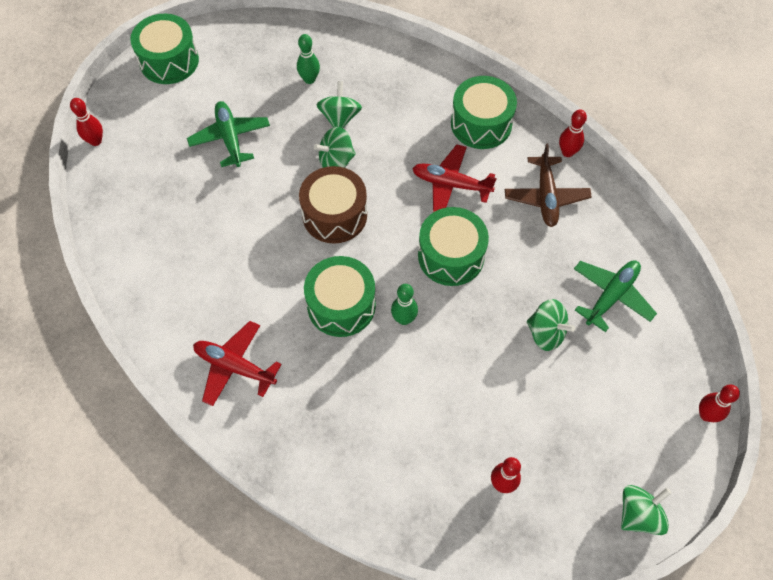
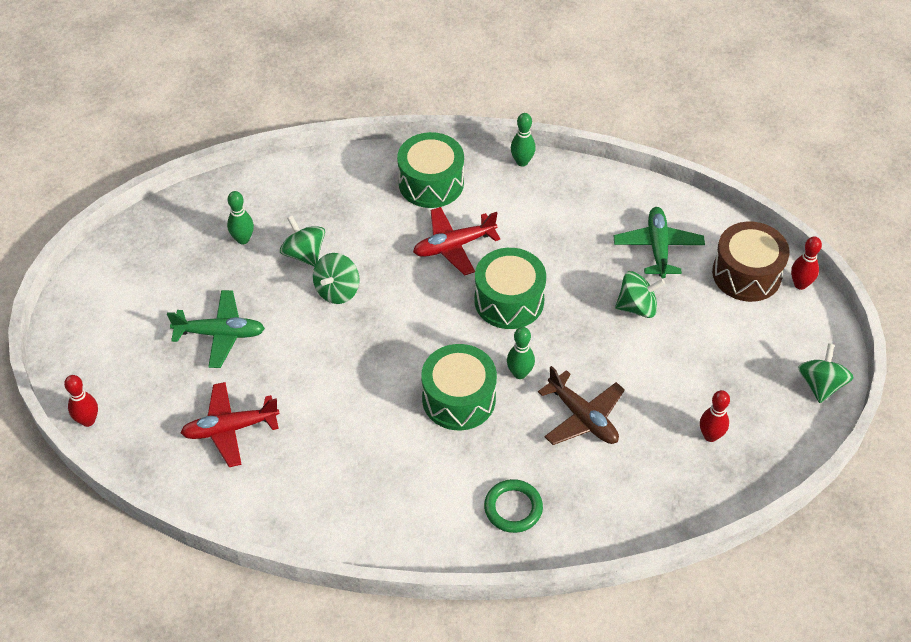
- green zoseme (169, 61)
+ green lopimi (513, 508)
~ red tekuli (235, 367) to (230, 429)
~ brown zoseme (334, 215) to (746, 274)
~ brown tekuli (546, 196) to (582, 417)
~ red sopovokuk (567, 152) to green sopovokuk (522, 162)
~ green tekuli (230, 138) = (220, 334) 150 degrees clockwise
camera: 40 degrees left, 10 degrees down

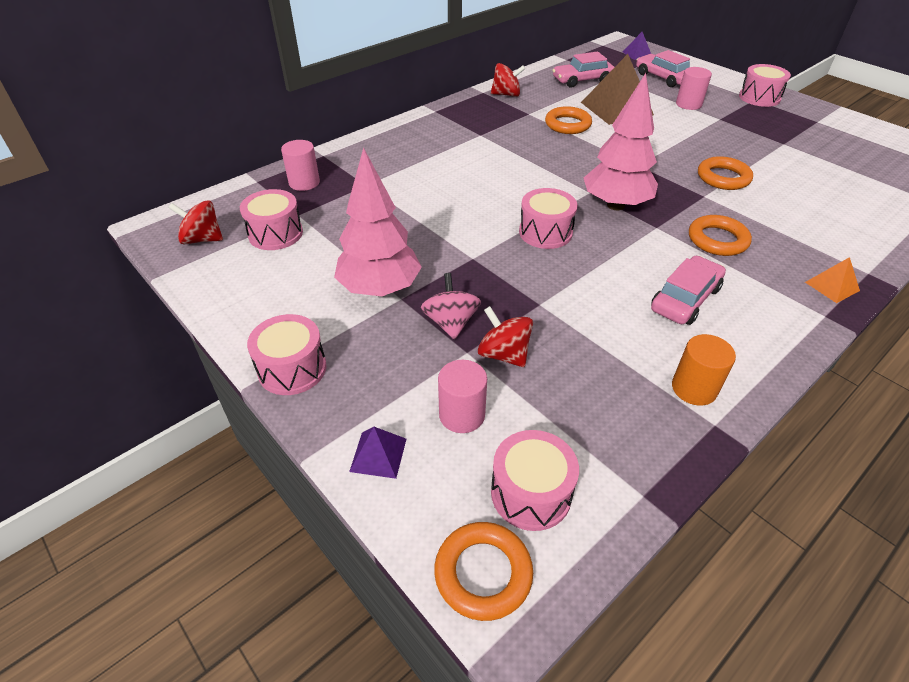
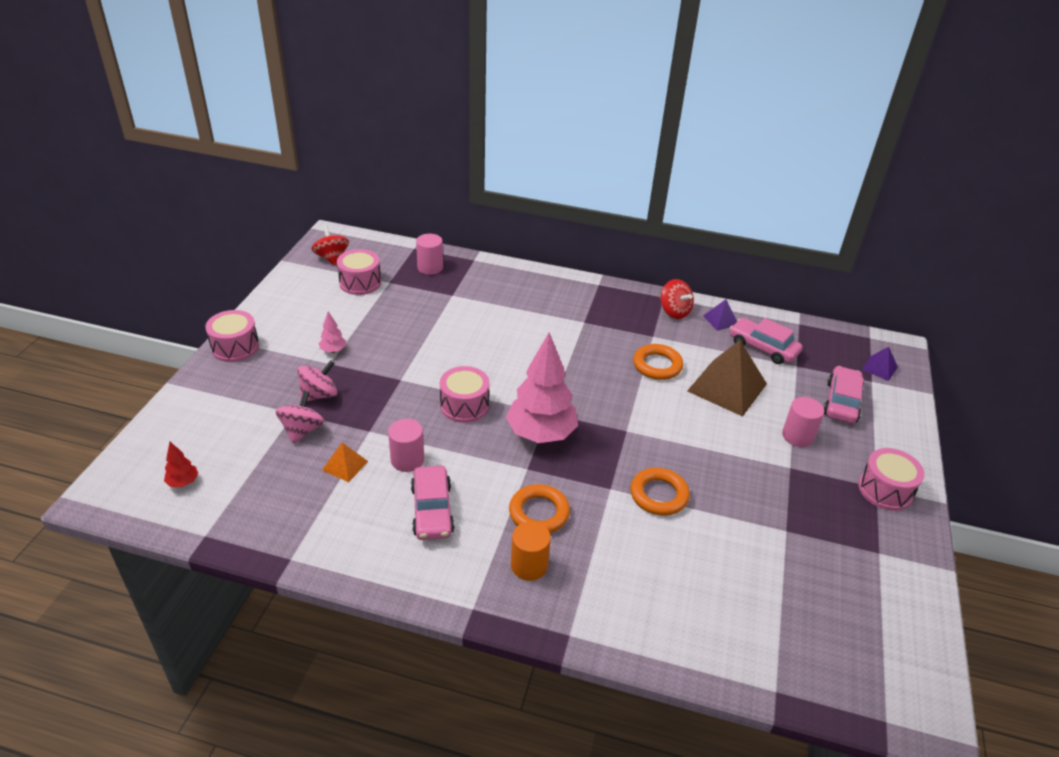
- orange lopimi (483, 573)
~ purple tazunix (378, 454) to (720, 320)
~ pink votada (462, 415) to (407, 460)
~ orange votada (694, 388) to (529, 565)
~ orange tazunix (832, 286) to (345, 465)
~ pink zoseme (531, 493) to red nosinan (183, 482)
~ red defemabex (503, 354) to pink defemabex (302, 430)
~ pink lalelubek (685, 299) = (432, 510) 75 degrees clockwise
~ pink nosinan (380, 289) = (333, 350) x0.42
camera: 55 degrees right, 5 degrees down

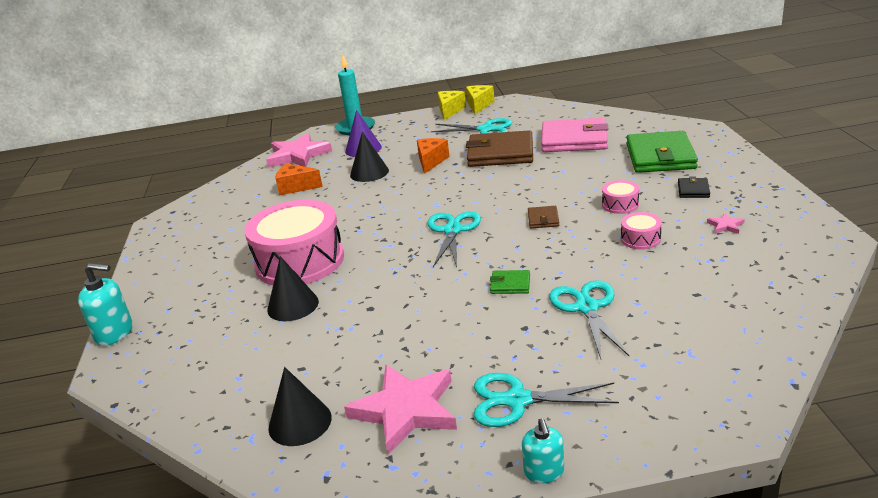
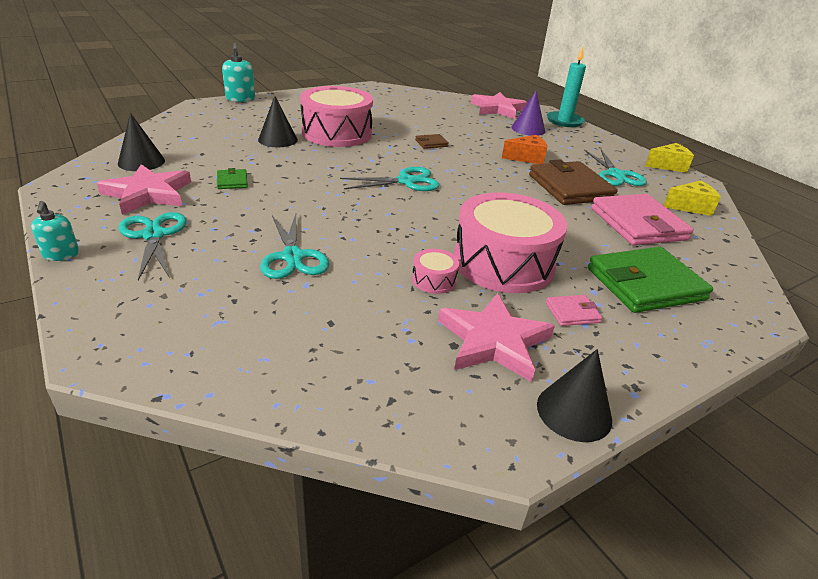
- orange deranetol (296, 187)
~ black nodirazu (369, 172) to (574, 412)
~ yellow deranetol (450, 111) to (690, 207)
~ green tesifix (510, 284) to (232, 181)
~ brown tesifix (543, 219) to (431, 143)
~ black tesifix (693, 190) to pink tesifix (572, 313)
~ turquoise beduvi (544, 472) = (61, 255) 75 degrees counterclockwise
~ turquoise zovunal (587, 307) = (293, 257) 105 degrees clockwise
~ pink zoseme (620, 205) = (503, 263) x2.40
~ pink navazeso (725, 226) = (494, 341) x2.49
camera: 60 degrees right, 5 degrees up

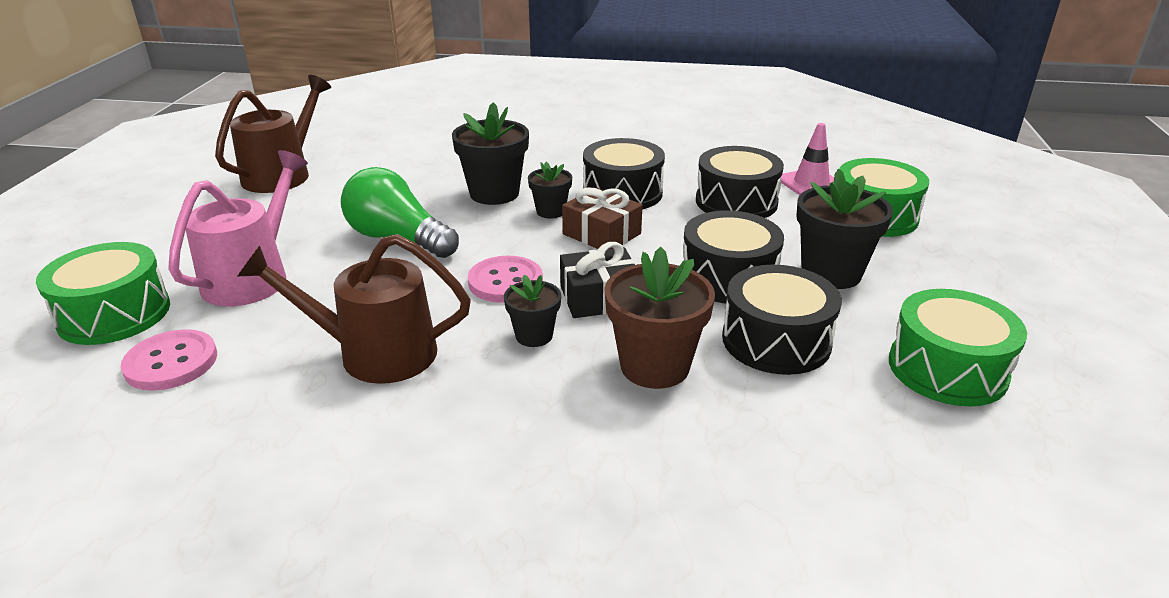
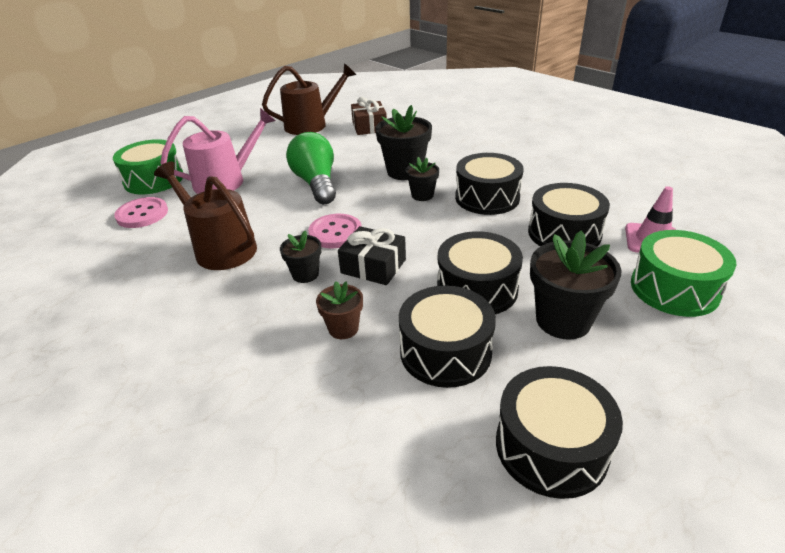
~ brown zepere (601, 234) to (369, 126)
~ green zoseme (947, 369) to black zoseme (551, 447)
~ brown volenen (654, 366) = (343, 328) x0.57
camera: 40 degrees right, 5 degrees up

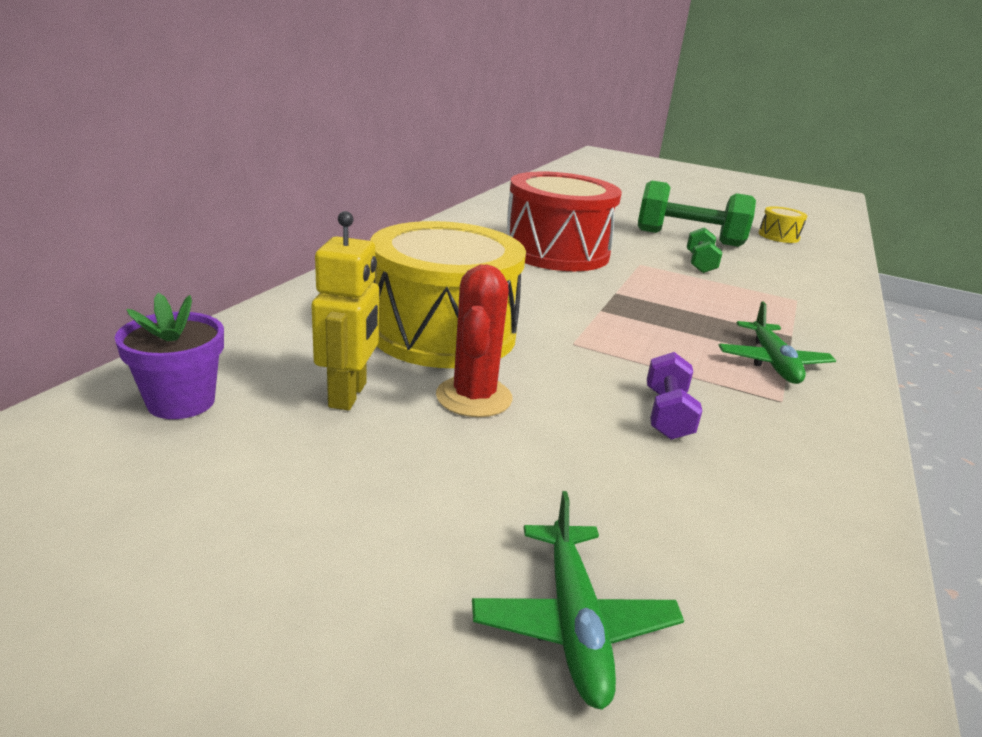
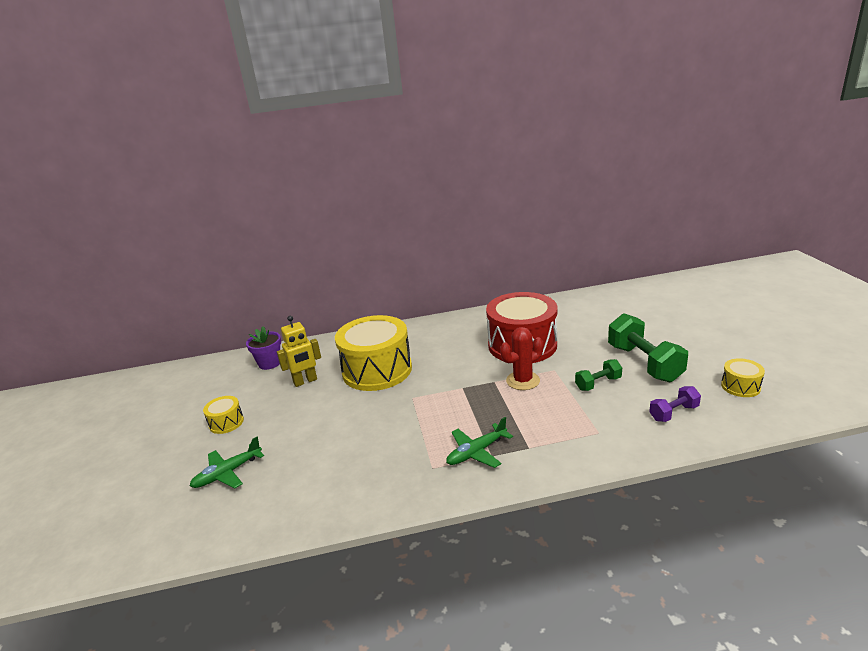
+ yellow zoseme (226, 422)
~ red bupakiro (474, 397) to (523, 381)
~ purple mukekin (667, 414) to (673, 413)
camera: 60 degrees right, 0 degrees up

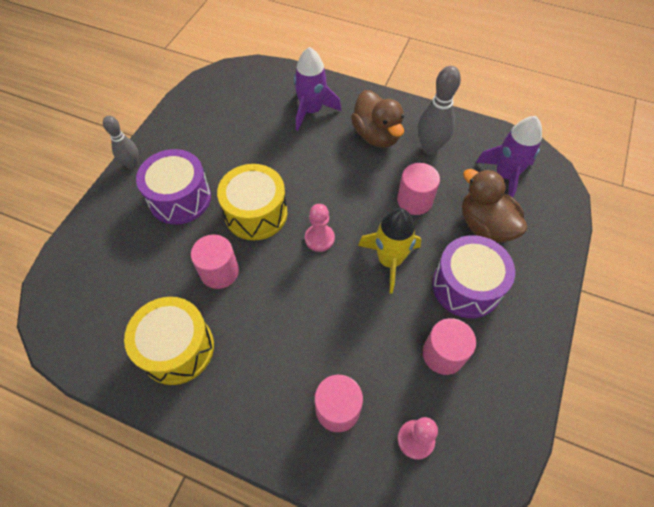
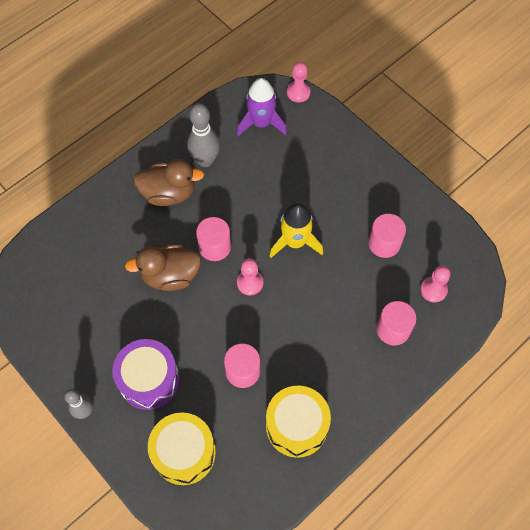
- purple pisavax (311, 110)
- purple zoseme (466, 286)
+ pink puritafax (298, 92)
~ yellow zoseme (256, 213) to (184, 453)
~ pink votada (414, 200) to (215, 247)
~ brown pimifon (485, 225) to (170, 276)
camera: 65 degrees left, 5 degrees up

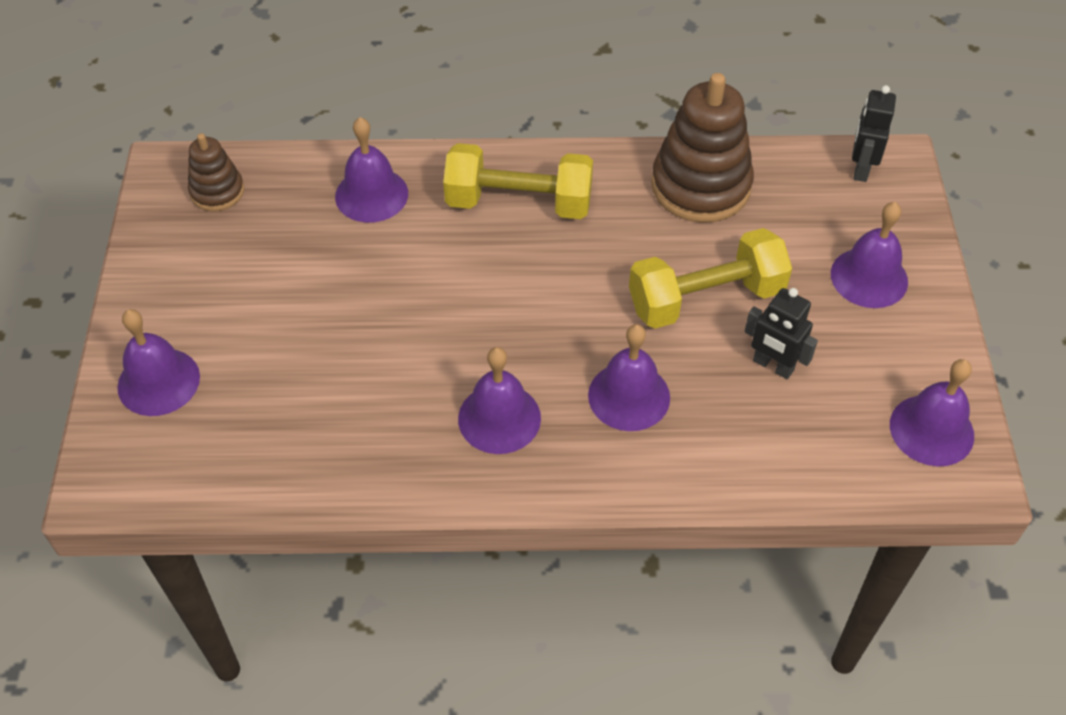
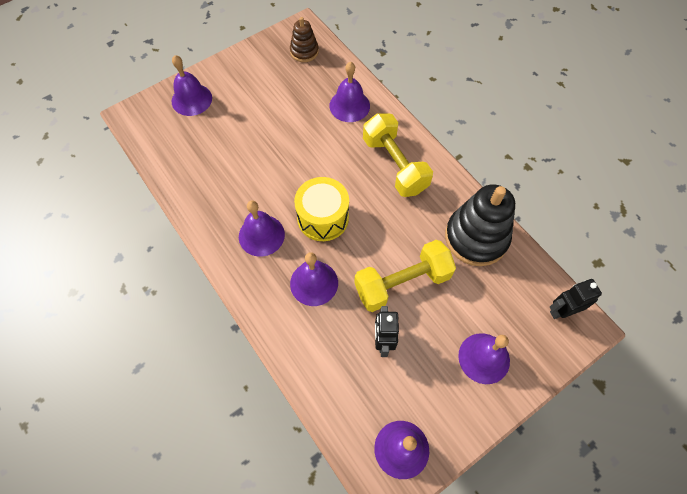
+ yellow zoseme (323, 218)
~ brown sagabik (700, 186) to black sagabik (476, 237)
~ yellow mukekin (705, 298) = (402, 283) 60 degrees counterclockwise
camera: 55 degrees right, 10 degrees up

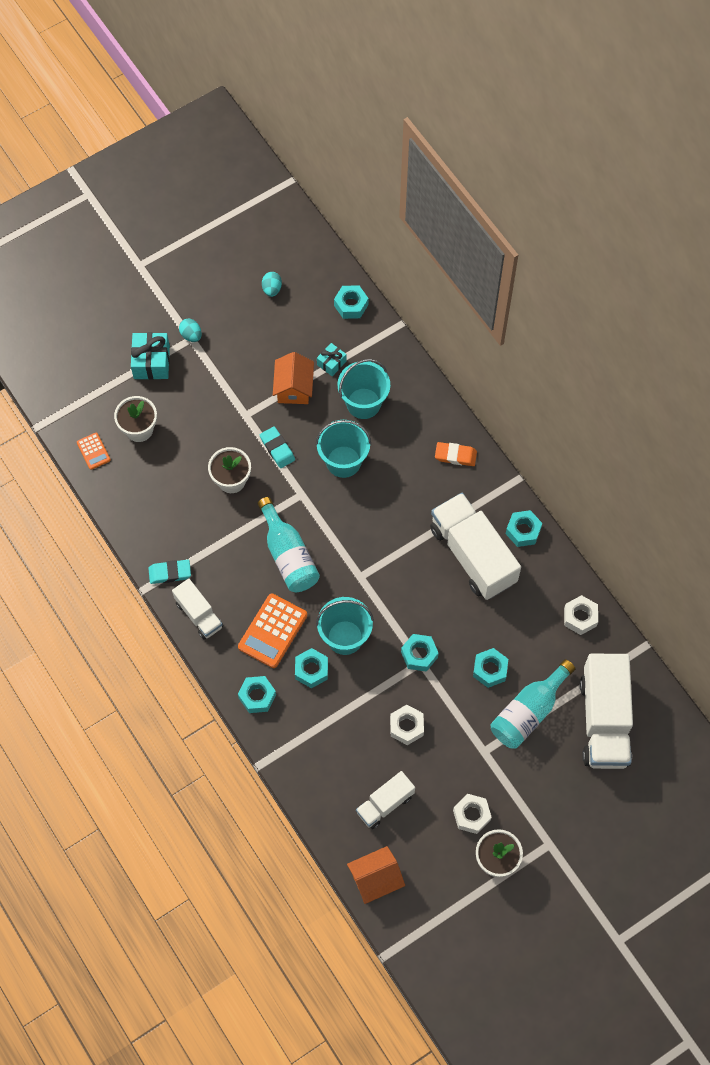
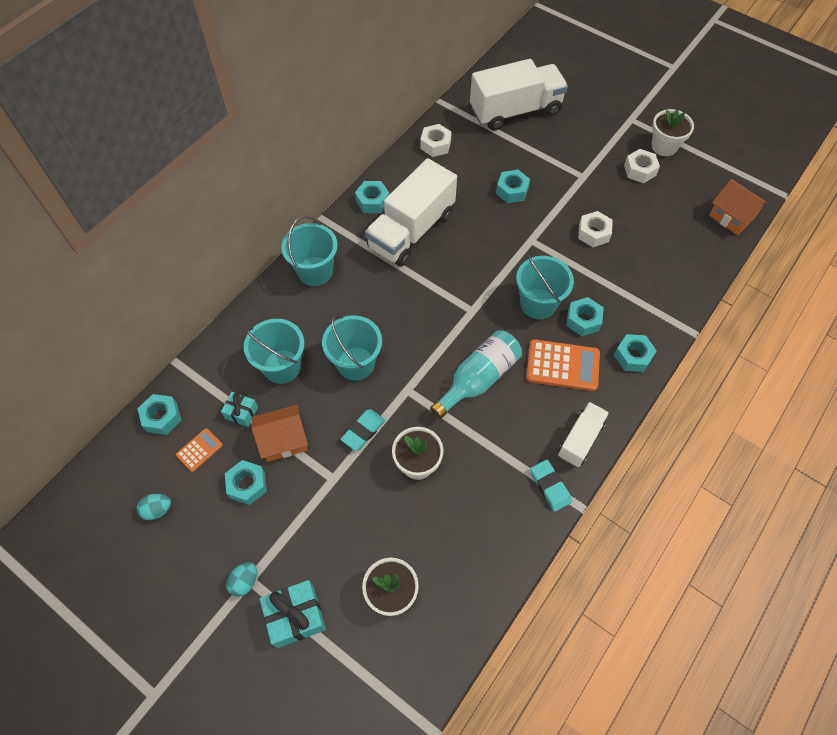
- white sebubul (385, 804)
- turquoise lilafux (529, 712)
~ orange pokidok (93, 451) to (199, 450)
~ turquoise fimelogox (419, 655) to (247, 485)
~ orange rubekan (455, 455) to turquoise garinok (315, 271)
camera: 110 degrees left, 5 degrees down

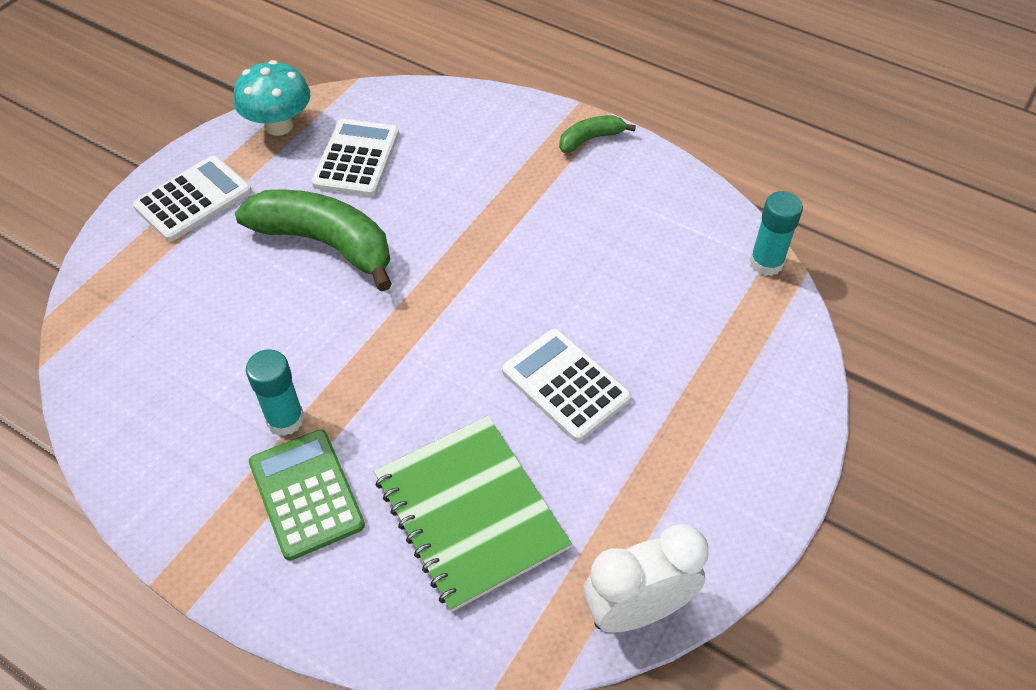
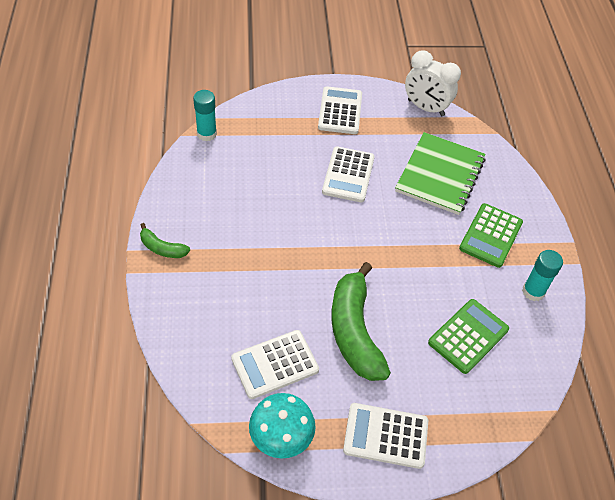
+ white pokidok (340, 111)
+ green pokidok (468, 336)
~ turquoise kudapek (285, 419) to (533, 291)
camera: 130 degrees left, 0 degrees up

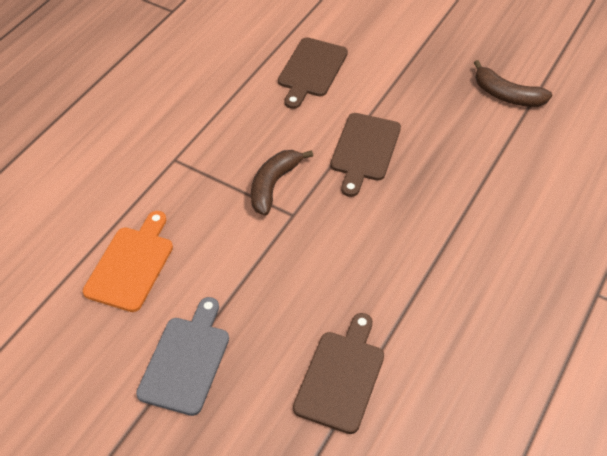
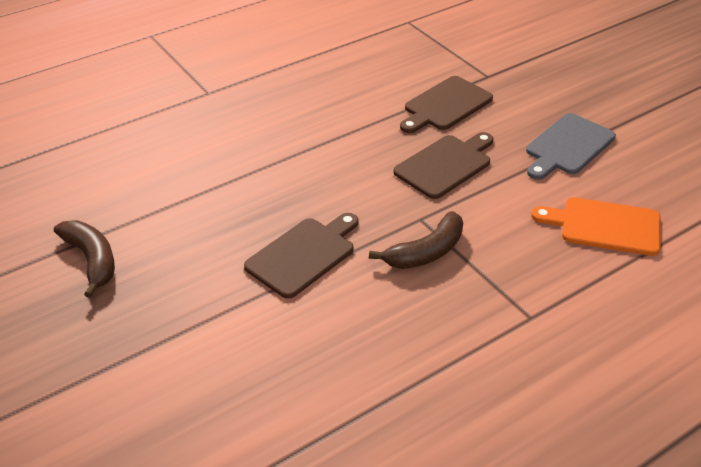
~ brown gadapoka (311, 70) to (445, 165)
~ orange gadapoka (131, 265) = (604, 226) 60 degrees clockwise
camera: 155 degrees left, 10 degrees down

